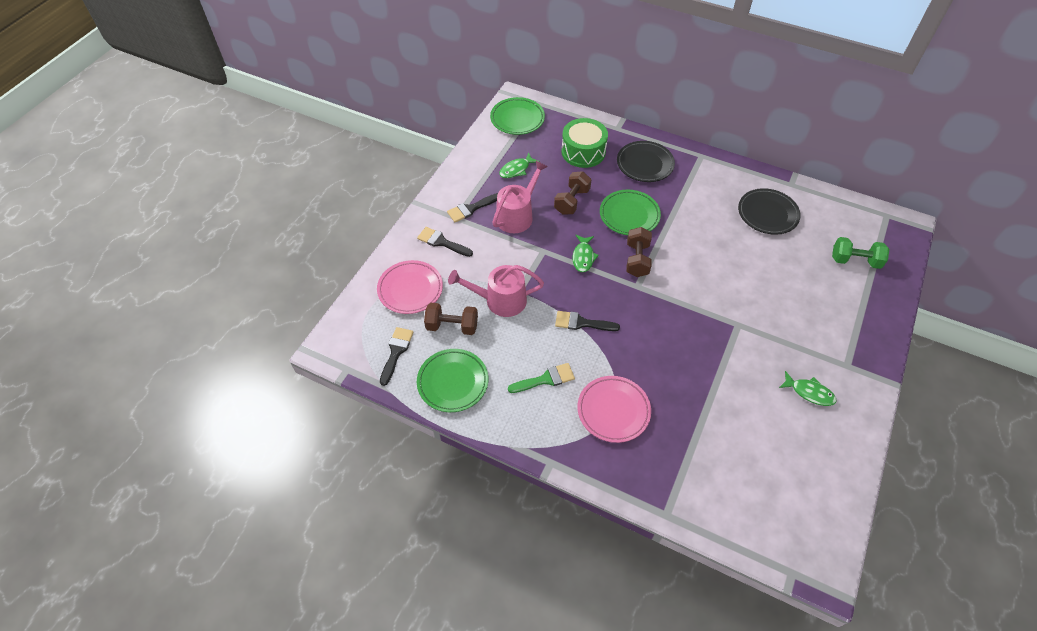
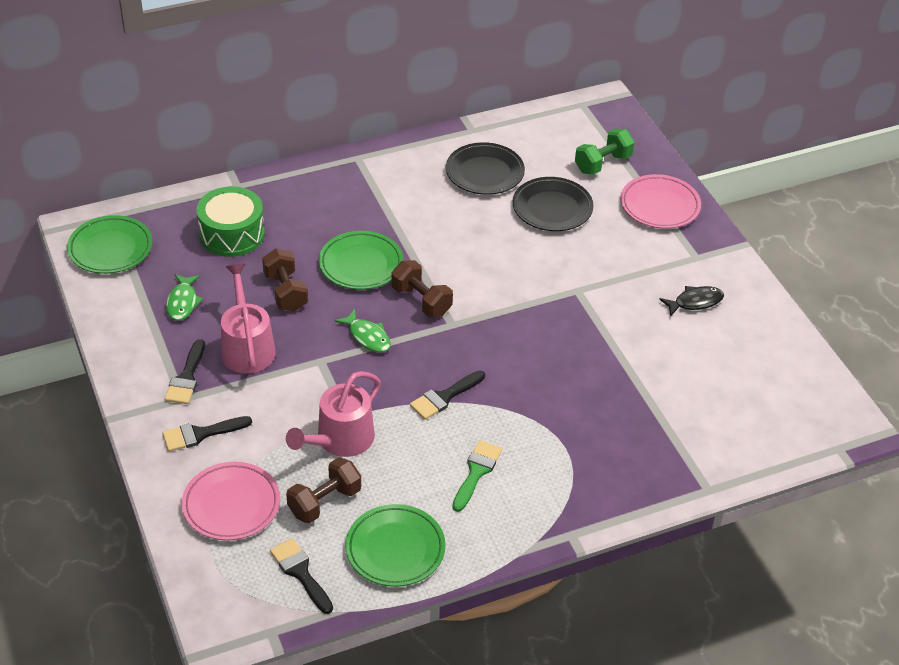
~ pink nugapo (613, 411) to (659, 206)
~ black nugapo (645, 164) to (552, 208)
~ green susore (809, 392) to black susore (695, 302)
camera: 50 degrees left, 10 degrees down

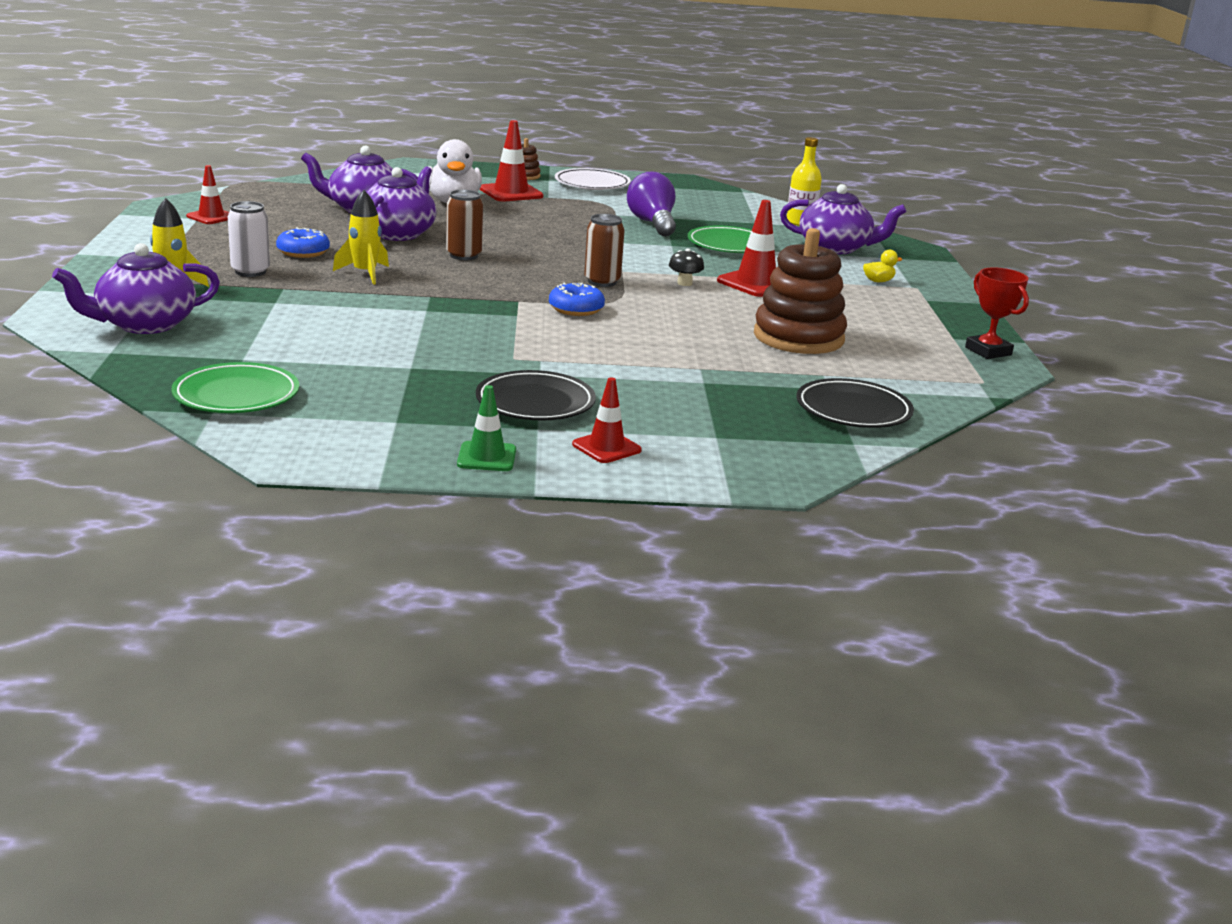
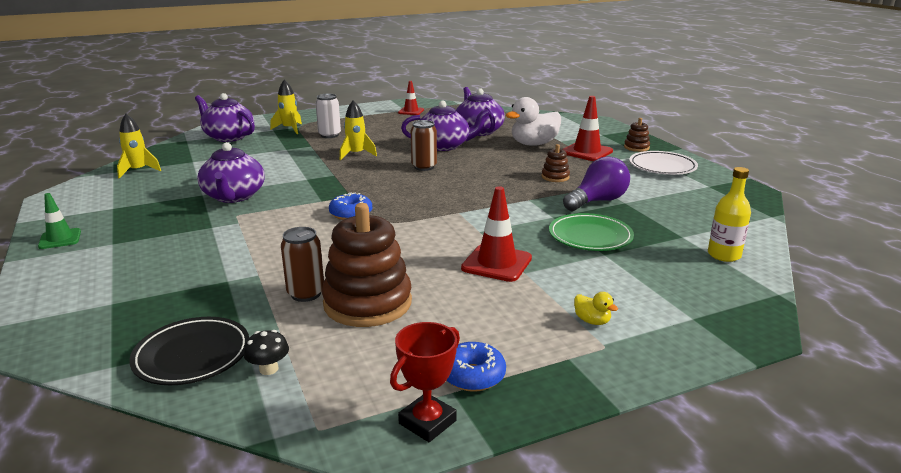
- black nugapo (535, 403)
- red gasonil (606, 447)
+ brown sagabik (555, 177)
~ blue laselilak (303, 252) to (473, 376)
~ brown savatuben (602, 282) to (306, 294)
~ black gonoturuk (684, 283) to (269, 369)
~ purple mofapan (835, 248) to (234, 196)
~ green nugapo (236, 395) to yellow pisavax (138, 171)
camera: 70 degrees right, 0 degrees up

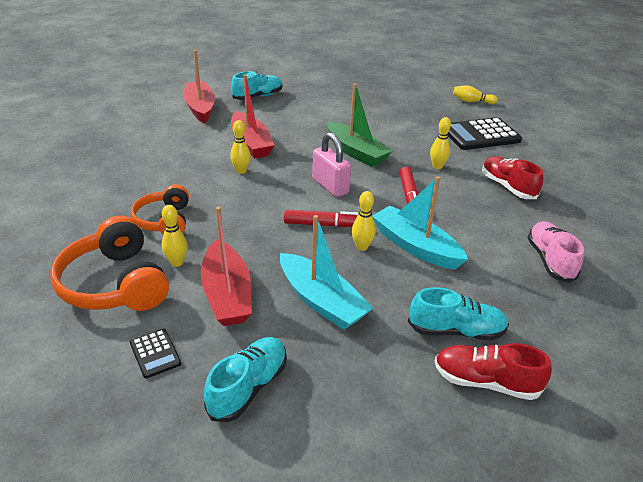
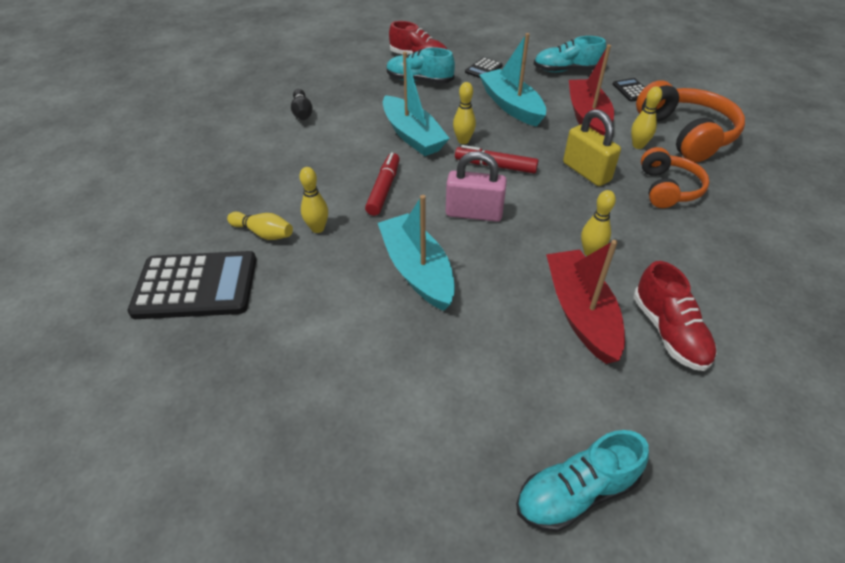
- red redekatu (200, 108)
+ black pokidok (483, 69)
+ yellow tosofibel (586, 172)
~ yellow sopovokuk (472, 101) to (263, 233)
~ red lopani (507, 187) to (669, 332)
~ pink lopani (550, 260) to black sopovokuk (302, 113)
~ green redekatu (356, 152) to turquoise redekatu (417, 270)
~ turquoise lopani (248, 387) = (566, 70) 45 degrees clockwise
~ pink tosofibel (330, 186) = (474, 213) 60 degrees counterclockwise
camera: 165 degrees left, 10 degrees up

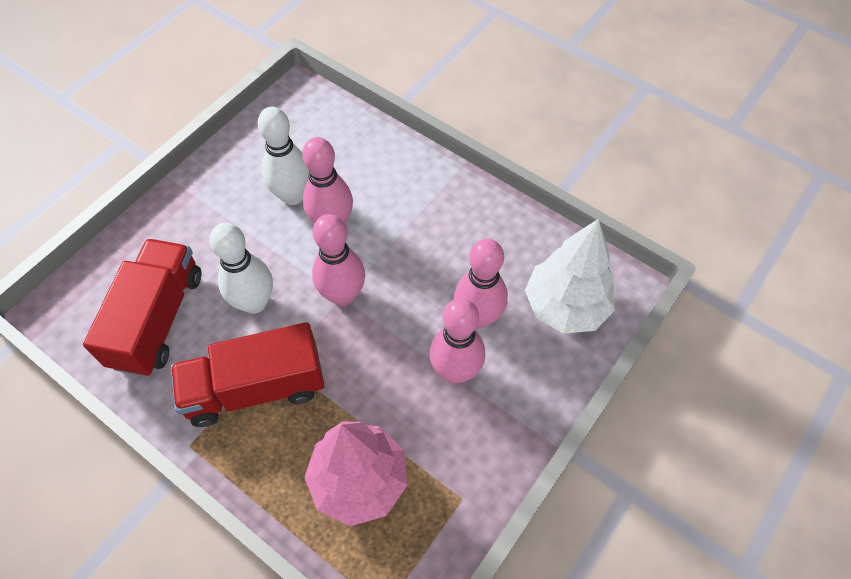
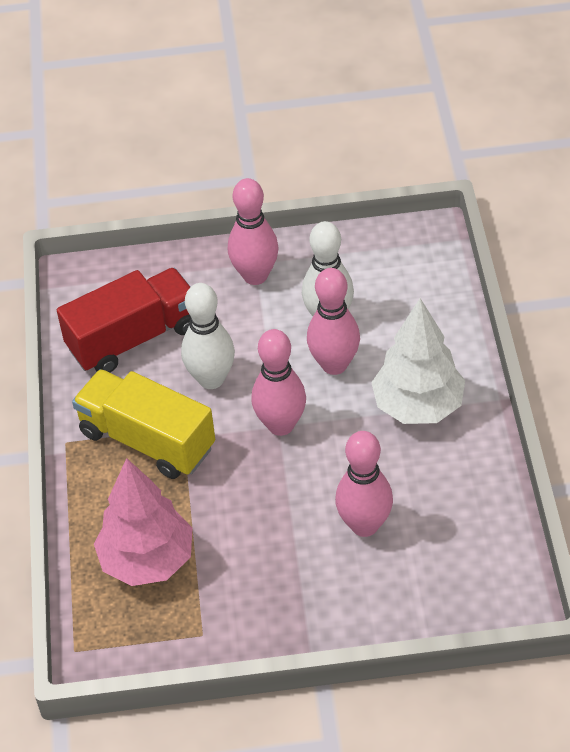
~ pink sopovokuk (455, 371) to (255, 276)
~ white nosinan (566, 307) to (418, 406)
~ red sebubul (255, 388) to yellow sebubul (147, 440)
camera: 50 degrees right, 10 degrees down

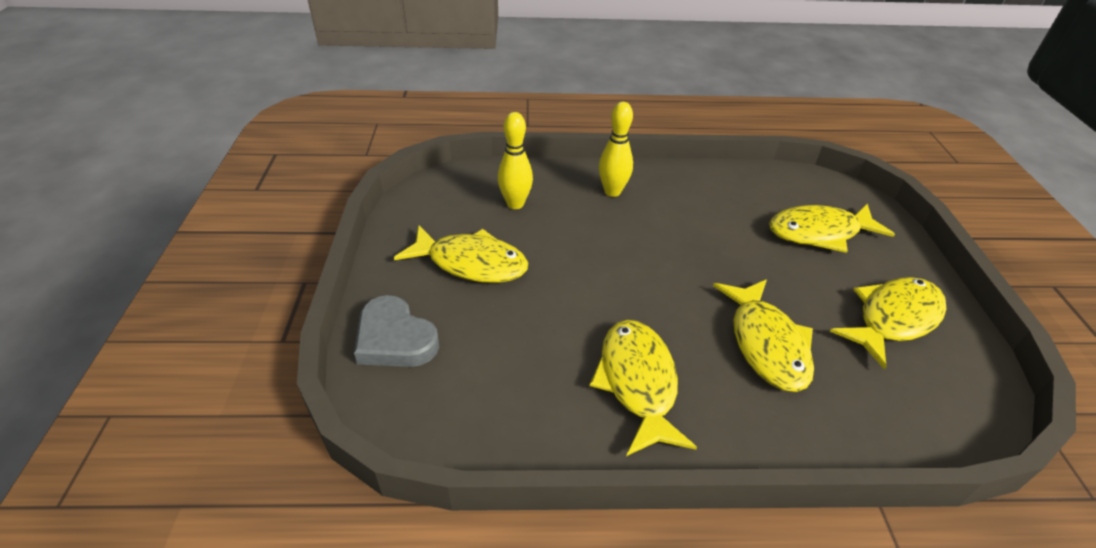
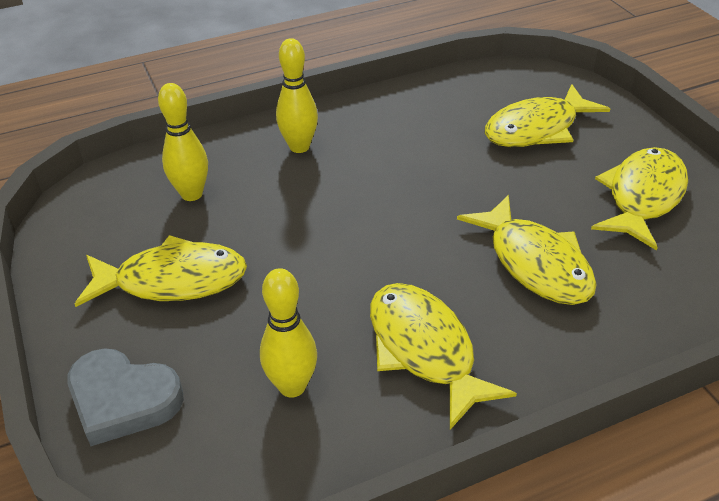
+ yellow sopovokuk (292, 386)
camera: 20 degrees left, 0 degrees up

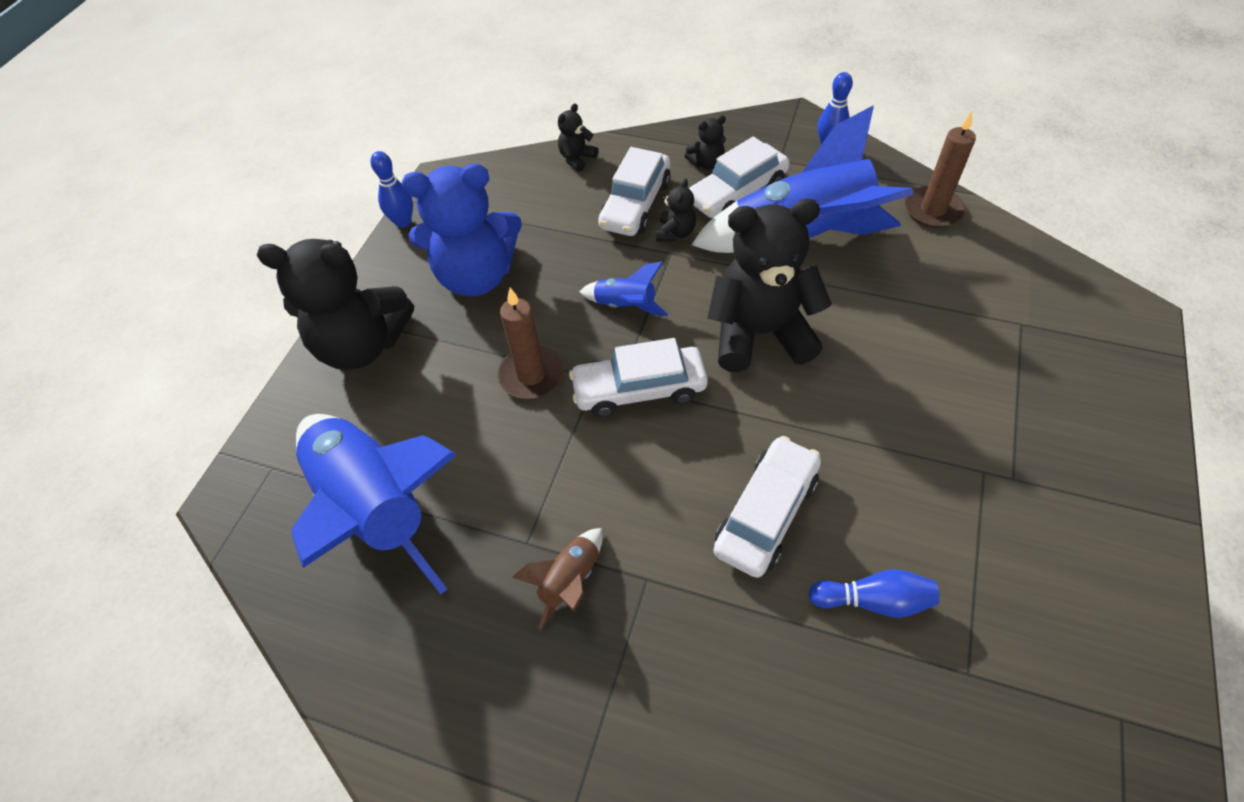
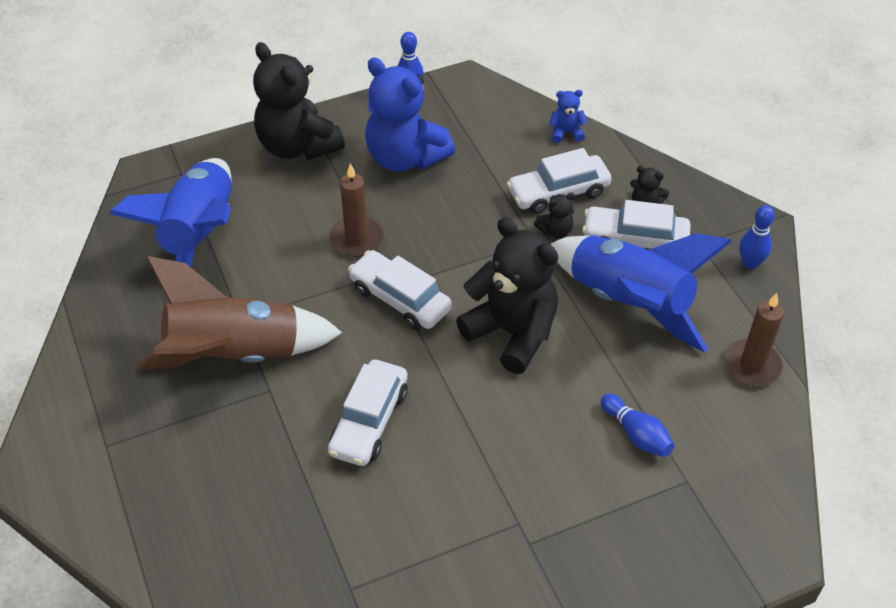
- blue pisavax (625, 306)
~ blue sopovokuk (873, 600) to (636, 434)
~ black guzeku (577, 159) to blue guzeku (566, 132)
~ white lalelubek (766, 514) = (369, 421) 120 degrees clockwise
~ brown pisavax (570, 581) = (235, 355) x2.33
camera: 45 degrees right, 5 degrees down

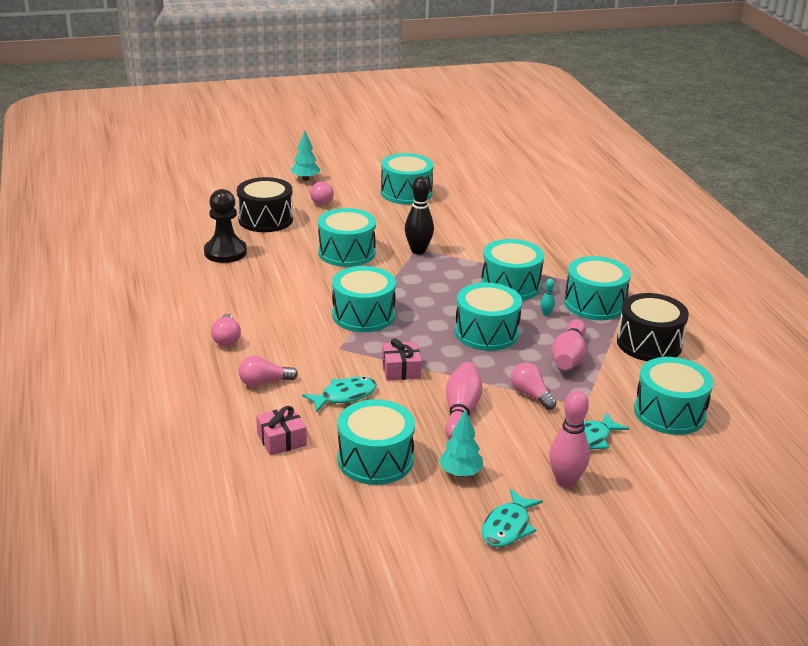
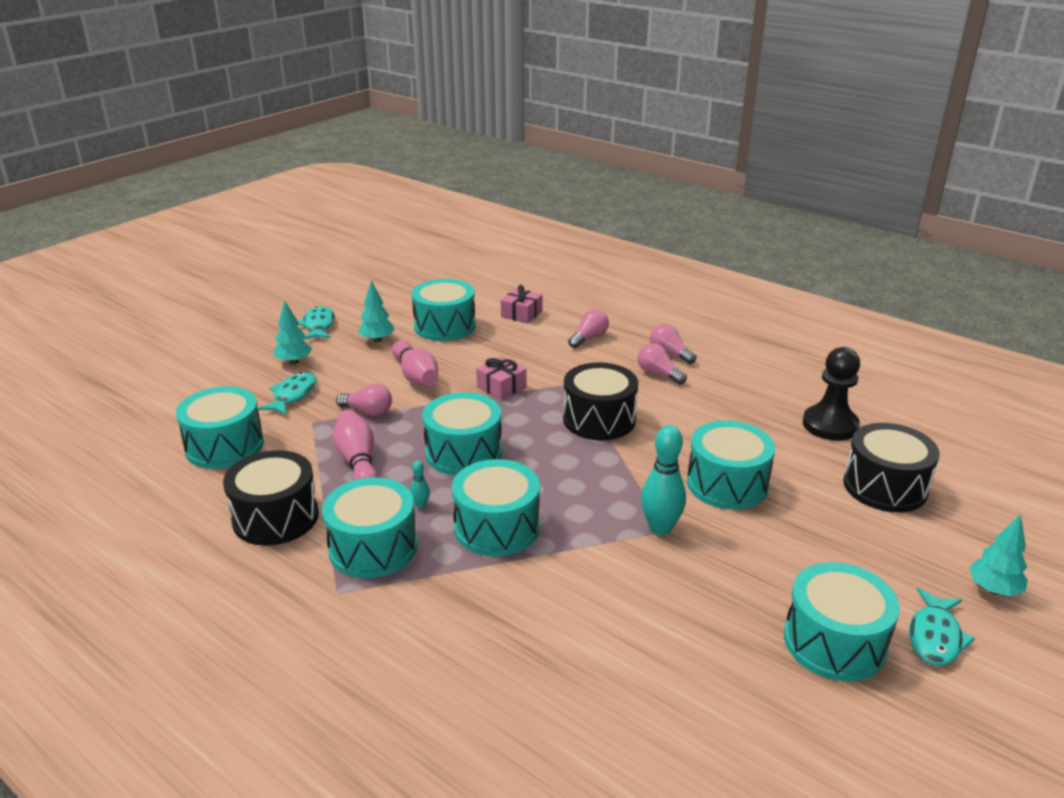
~ turquoise susore (344, 396) to (935, 636)
~ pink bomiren (321, 200) to (658, 374)
~ pink sopovokuk (565, 482) to turquoise nosinan (294, 362)
~ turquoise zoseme (363, 315) to black zoseme (599, 419)
~ black sopovokuk (418, 251) to turquoise sopovokuk (660, 528)
camera: 145 degrees right, 0 degrees up

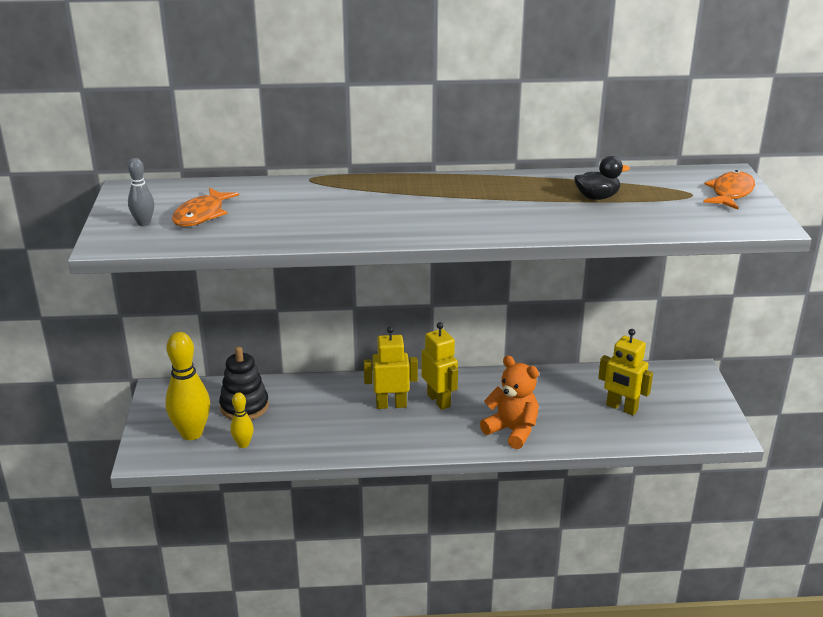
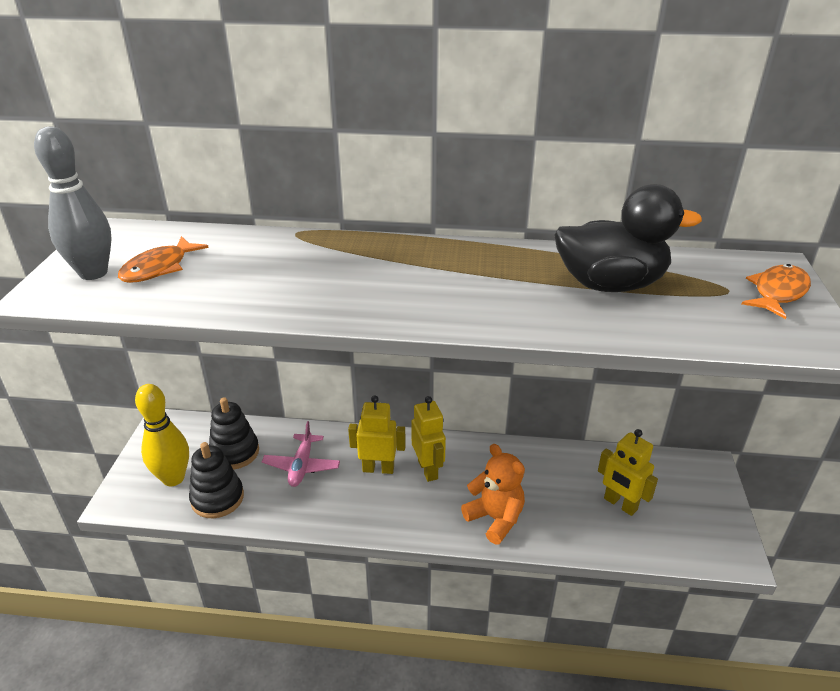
+ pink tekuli (302, 466)
~ yellow sopovokuk (243, 444) to black sagabik (217, 498)
~ grey sopovokuk (144, 223) = (93, 273) x1.92
~ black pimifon (597, 197) = (610, 284) x2.04
camera: 10 degrees right, 5 degrees up

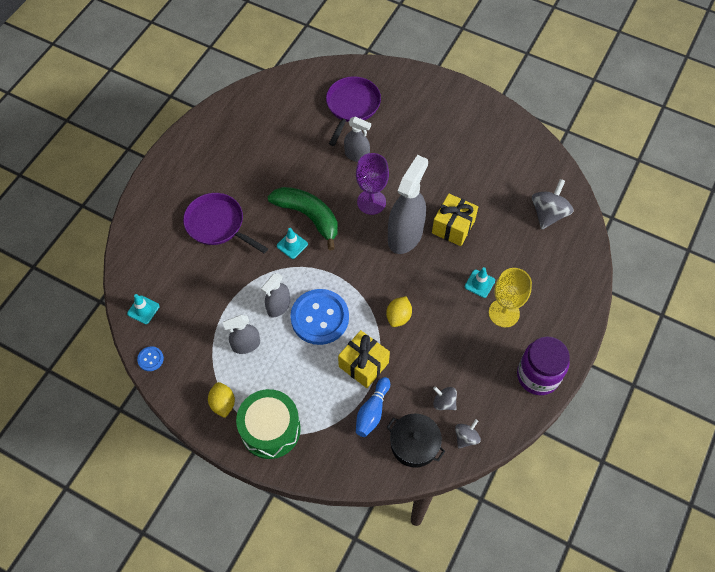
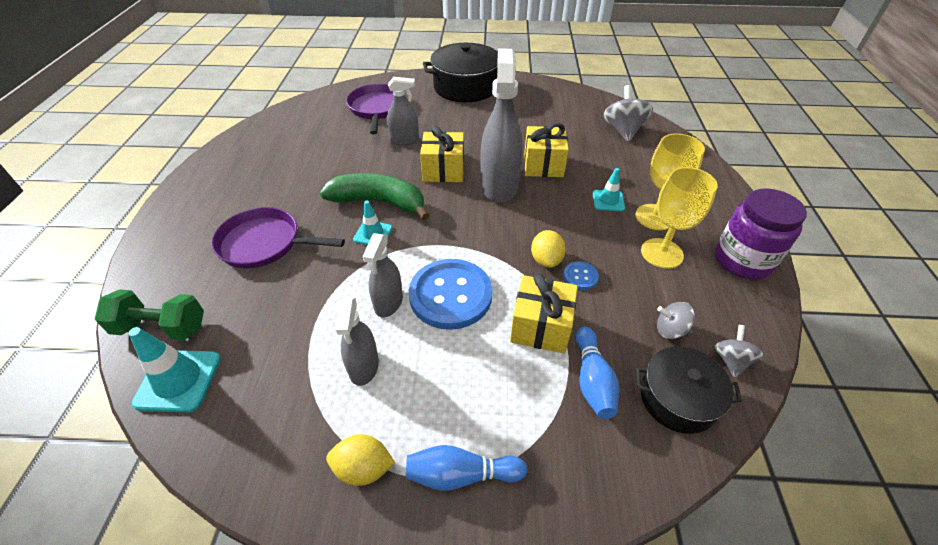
+ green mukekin (161, 328)
+ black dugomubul (465, 87)
+ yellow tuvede (661, 253)
~ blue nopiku (150, 359) to (580, 276)
~ green zoseme (270, 429) to blue sopovokuk (461, 474)
~ purple tuvede (371, 202) to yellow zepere (443, 170)
~ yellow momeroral (223, 404) = (363, 468) 45 degrees counterclockwise
~ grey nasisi (246, 345) = (364, 366) 45 degrees counterclockwise
~ turquoise gasonil (143, 310) = (178, 380) x1.60
camera: 25 degrees left, 15 degrees down

